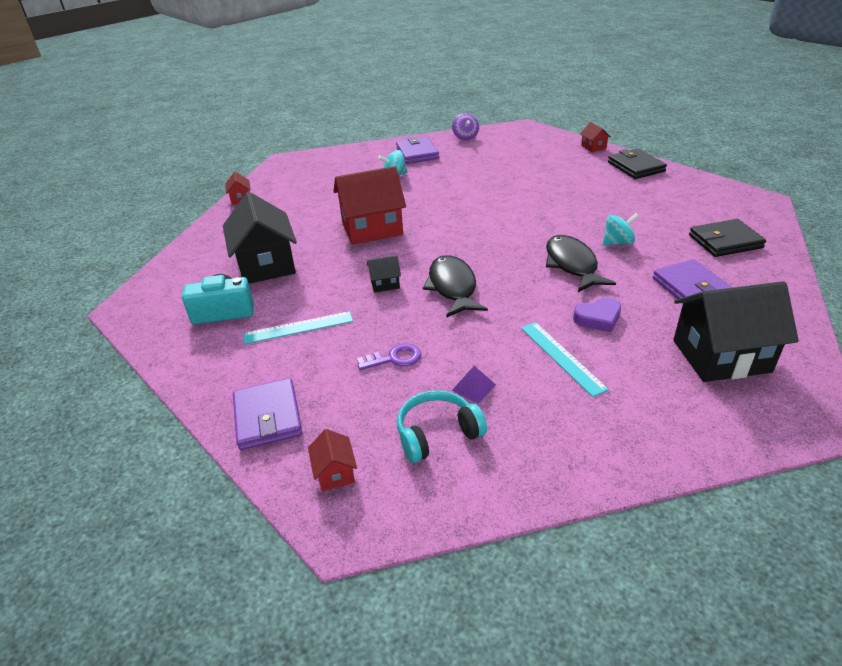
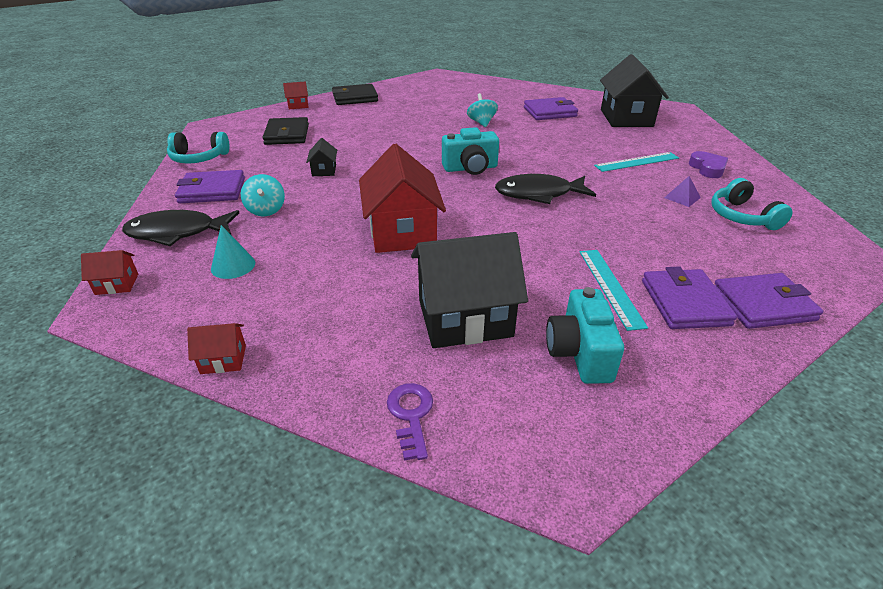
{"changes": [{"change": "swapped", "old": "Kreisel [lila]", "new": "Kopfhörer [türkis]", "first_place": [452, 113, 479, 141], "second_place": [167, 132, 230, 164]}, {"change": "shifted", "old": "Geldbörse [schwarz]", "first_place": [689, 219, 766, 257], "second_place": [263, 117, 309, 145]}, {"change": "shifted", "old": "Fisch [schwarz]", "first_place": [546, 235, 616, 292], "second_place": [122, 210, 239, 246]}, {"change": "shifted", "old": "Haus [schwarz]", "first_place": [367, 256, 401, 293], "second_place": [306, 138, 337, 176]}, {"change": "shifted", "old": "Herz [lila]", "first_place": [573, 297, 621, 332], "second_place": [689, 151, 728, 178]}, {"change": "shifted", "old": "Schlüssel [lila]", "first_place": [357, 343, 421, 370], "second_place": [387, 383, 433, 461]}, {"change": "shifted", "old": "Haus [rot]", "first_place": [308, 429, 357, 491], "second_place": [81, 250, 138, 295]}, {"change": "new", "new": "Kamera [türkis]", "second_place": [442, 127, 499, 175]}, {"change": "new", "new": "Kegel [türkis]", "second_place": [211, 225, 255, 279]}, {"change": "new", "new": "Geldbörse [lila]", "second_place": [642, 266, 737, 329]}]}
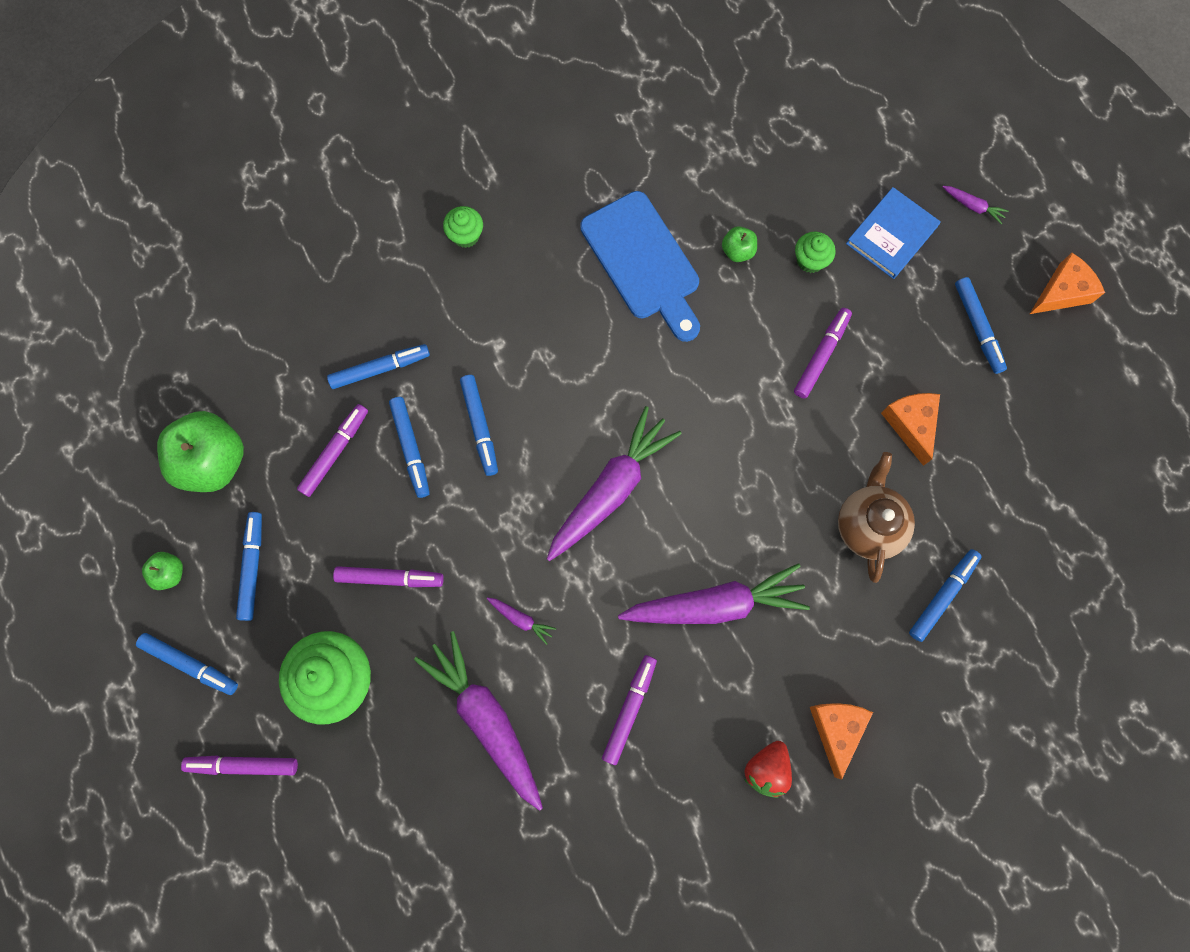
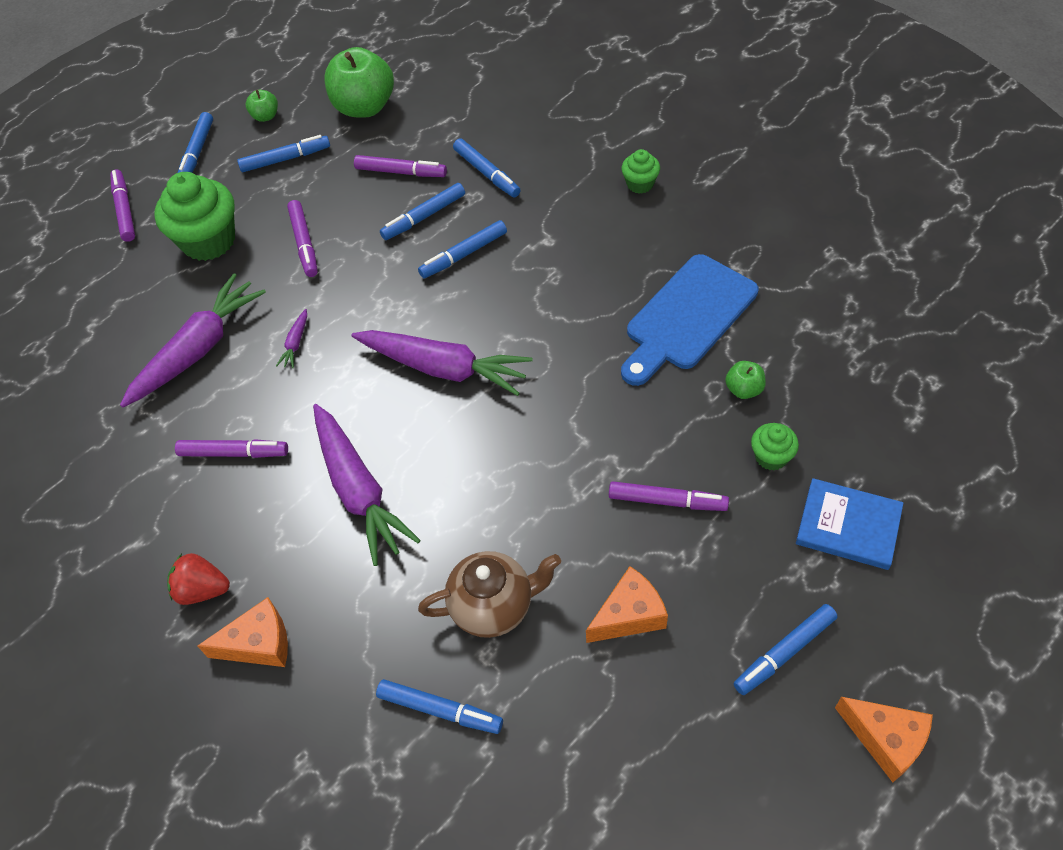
{"changes": [{"change": "gone", "old": "Karotte [lila]", "first_place": [943, 186, 1009, 225]}]}
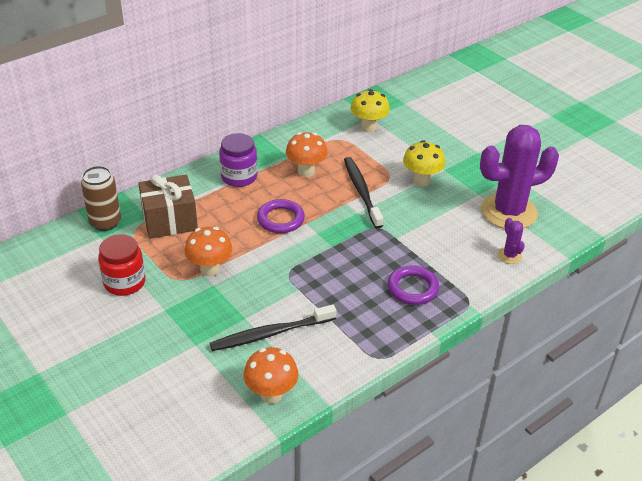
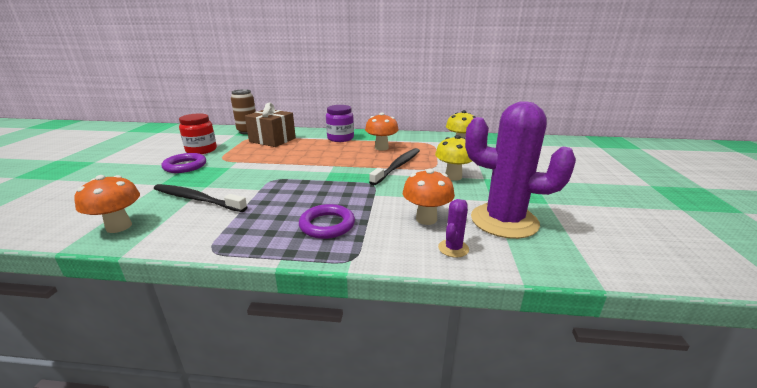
{"changes": [{"change": "shifted", "old": "Ring [lila]", "first_place": [257, 199, 305, 233], "second_place": [162, 153, 206, 173]}, {"change": "shifted", "old": "Pilz [orange]", "first_place": [184, 227, 232, 277], "second_place": [403, 169, 455, 225]}]}
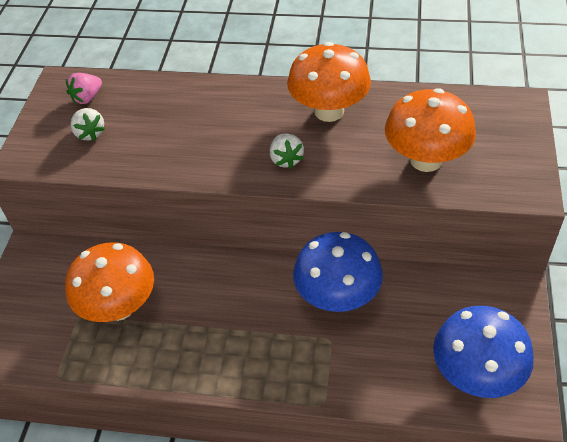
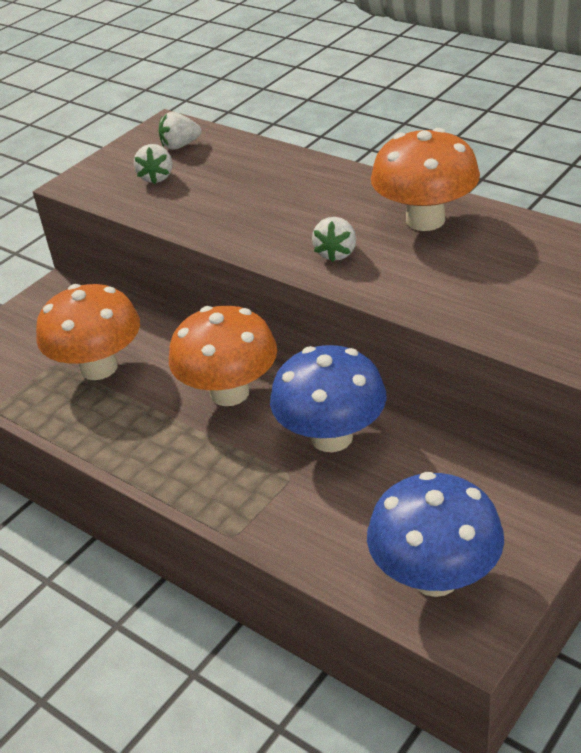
{"changes": [{"change": "repainted", "old": "Erdbeere [rosa]", "new": "Erdbeere [weiß]", "first_place": [66, 73, 102, 104], "second_place": [159, 112, 202, 150]}, {"change": "shifted", "old": "Pilz [orange]", "first_place": [385, 88, 476, 172], "second_place": [169, 306, 277, 406]}]}
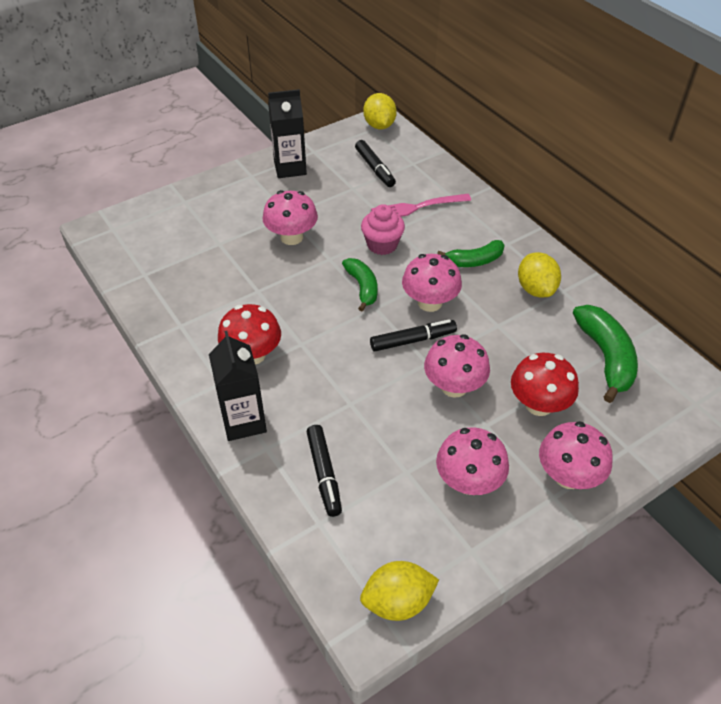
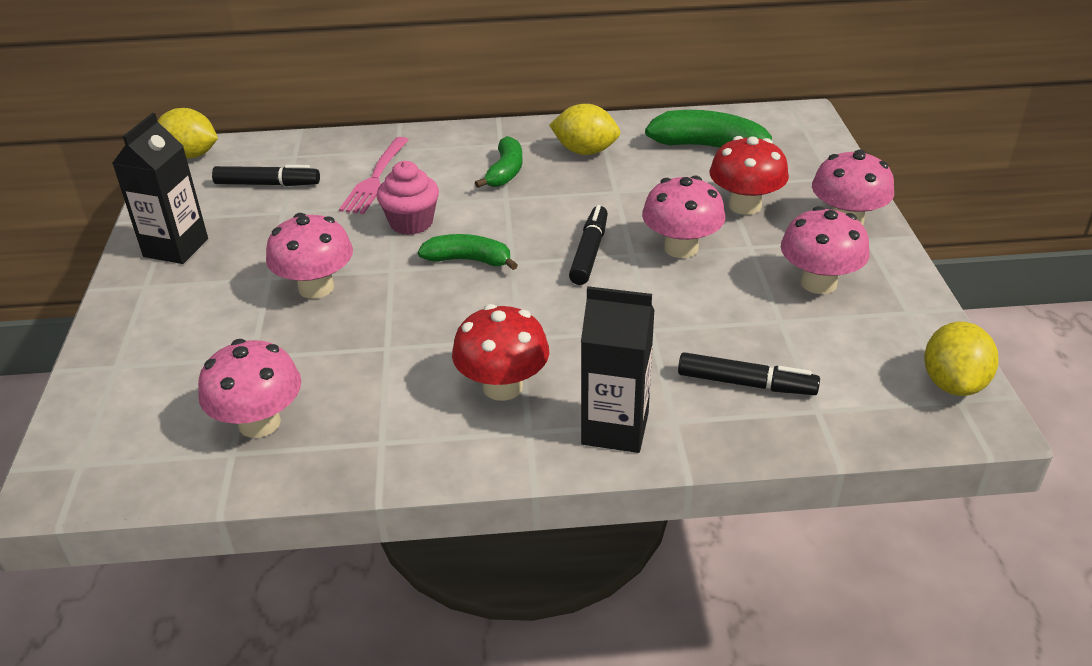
{"changes": [{"change": "shifted", "old": "Pilz [rosa]", "first_place": [402, 254, 462, 312], "second_place": [198, 339, 301, 438]}]}
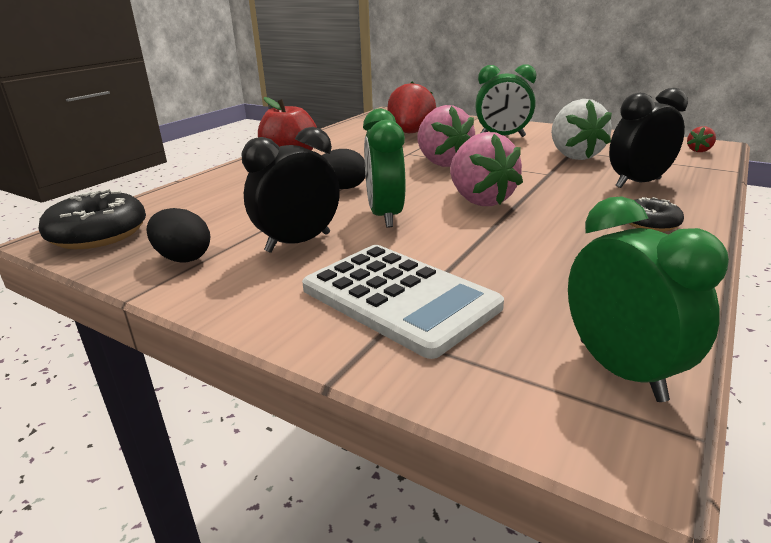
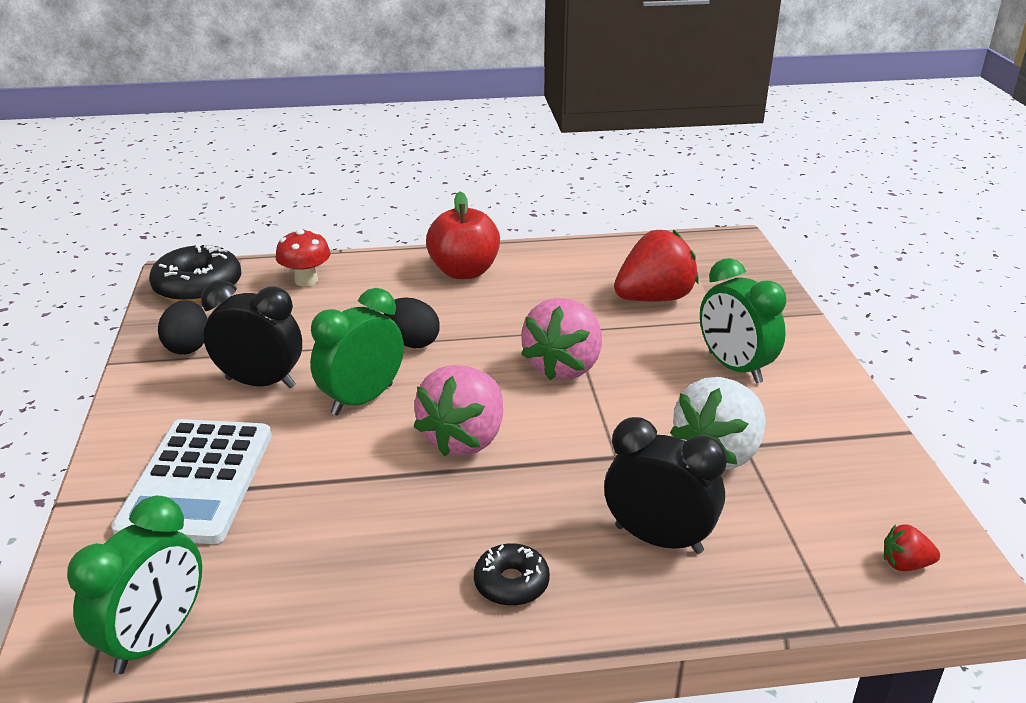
{"changes": [{"change": "new", "new": "Pilz [rot]", "second_place": [276, 229, 331, 286]}]}
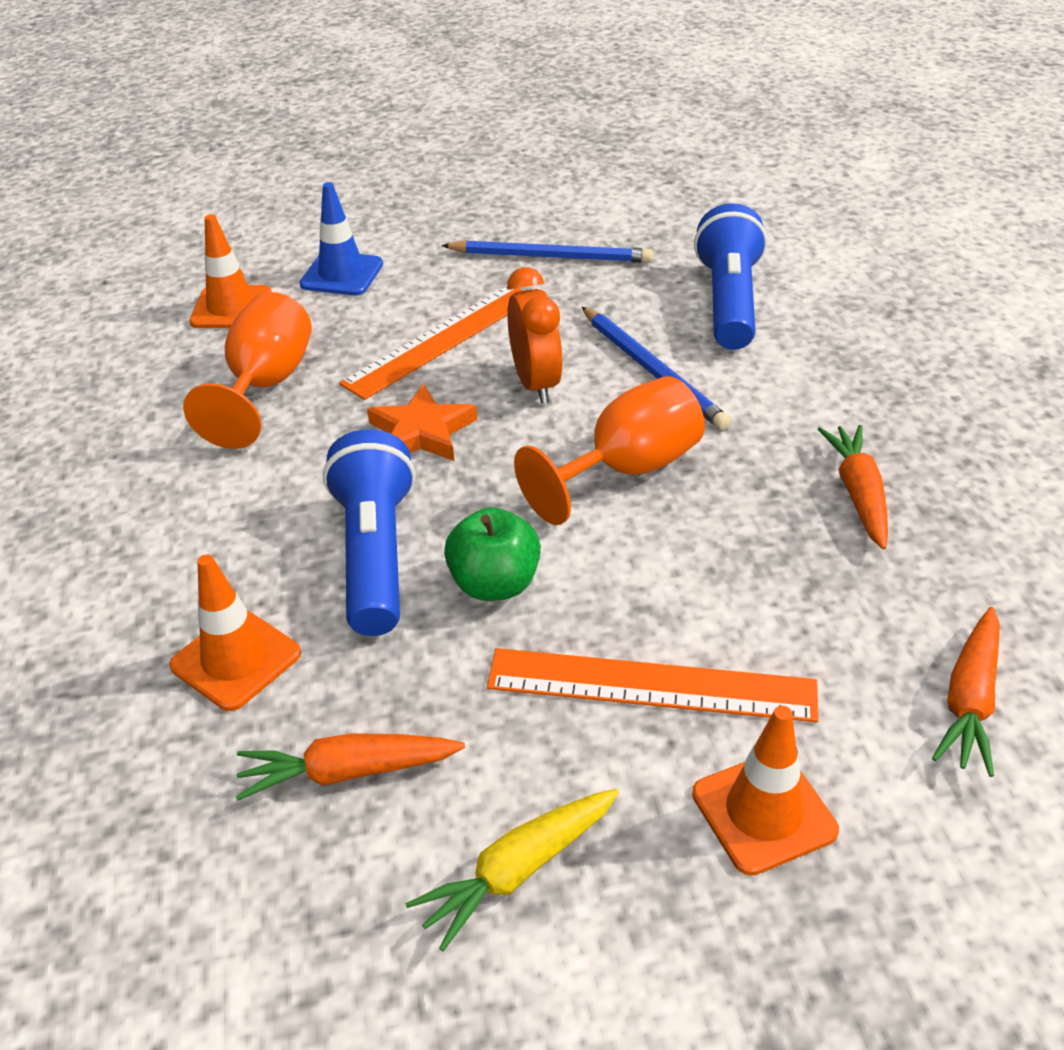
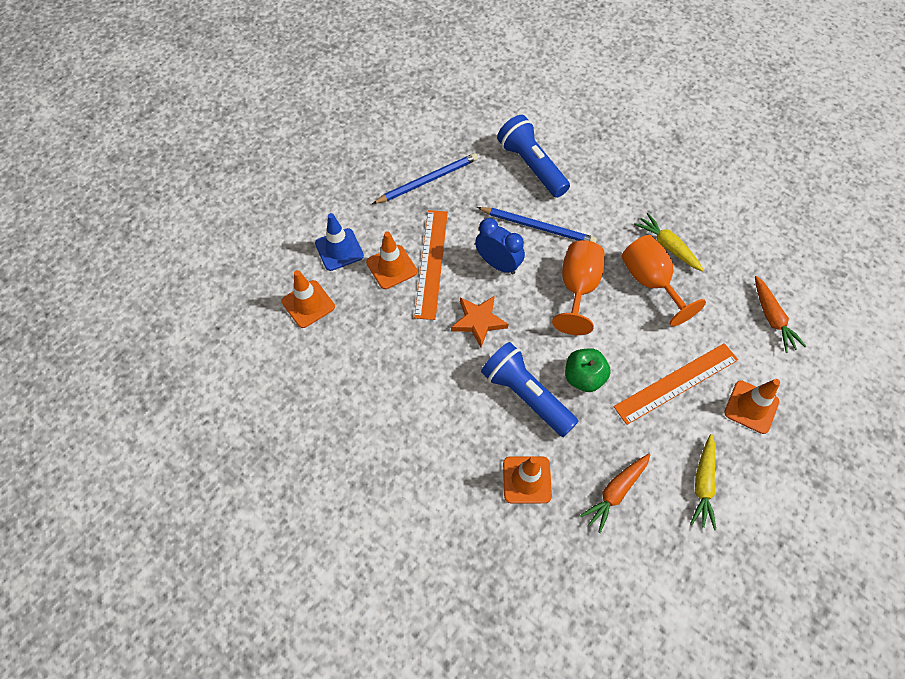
{"changes": [{"change": "repainted", "old": "Wecker [orange]", "new": "Wecker [blau]", "first_place": [507, 267, 563, 404], "second_place": [475, 218, 525, 275]}, {"change": "shifted", "old": "Kelch [orange]", "first_place": [183, 292, 312, 449], "second_place": [621, 235, 706, 327]}, {"change": "repainted", "old": "Karotte [orange]", "new": "Karotte [gelb]", "first_place": [818, 425, 888, 550], "second_place": [634, 213, 704, 272]}, {"change": "new", "new": "Leitkegel [orange]", "second_place": [366, 231, 417, 289]}]}
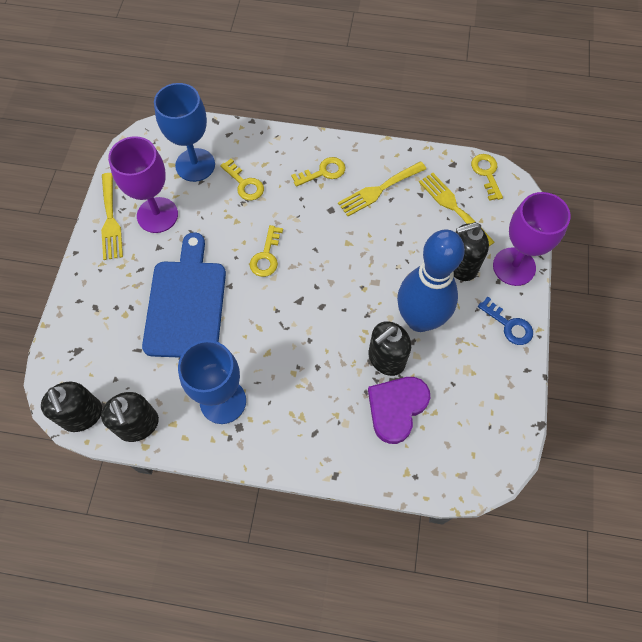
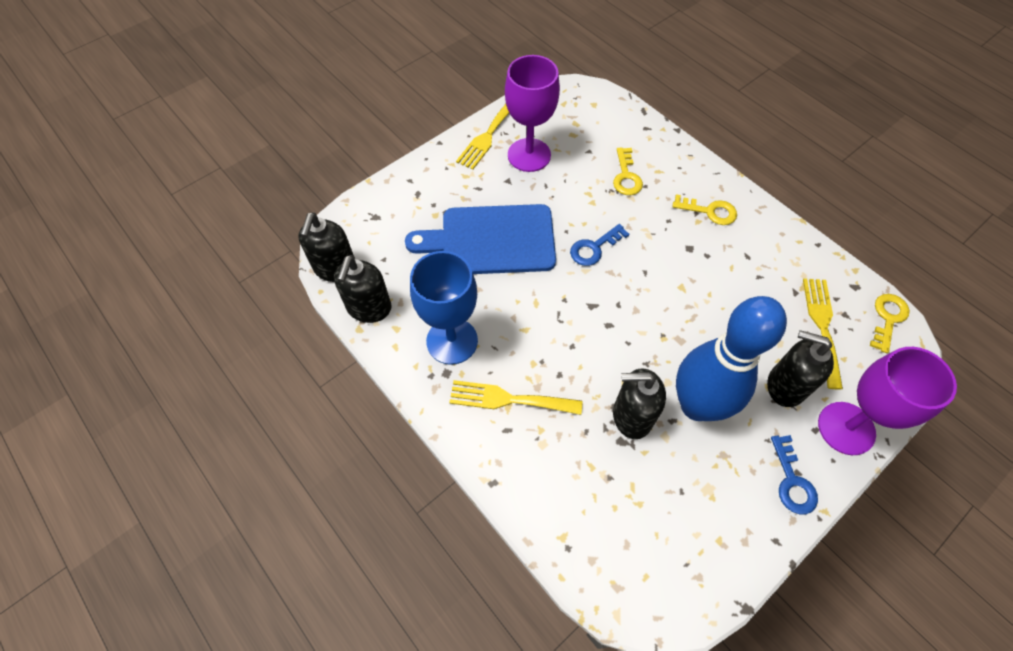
{"changes": [{"change": "gone", "old": "Kelch [blau]", "first_place": [154, 83, 215, 182]}, {"change": "shifted", "old": "Gabel [gelb]", "first_place": [338, 161, 426, 216], "second_place": [449, 380, 582, 415]}, {"change": "repainted", "old": "Schlüssel [gelb]", "new": "Schlüssel [blau]", "first_place": [250, 225, 283, 277], "second_place": [570, 224, 629, 266]}, {"change": "rotated", "old": "Schneidebrett [blau]", "first_place": [142, 232, 226, 358], "second_place": [405, 204, 556, 274], "degrees": -135}, {"change": "gone", "old": "Herz [lila]", "first_place": [368, 377, 430, 444]}]}
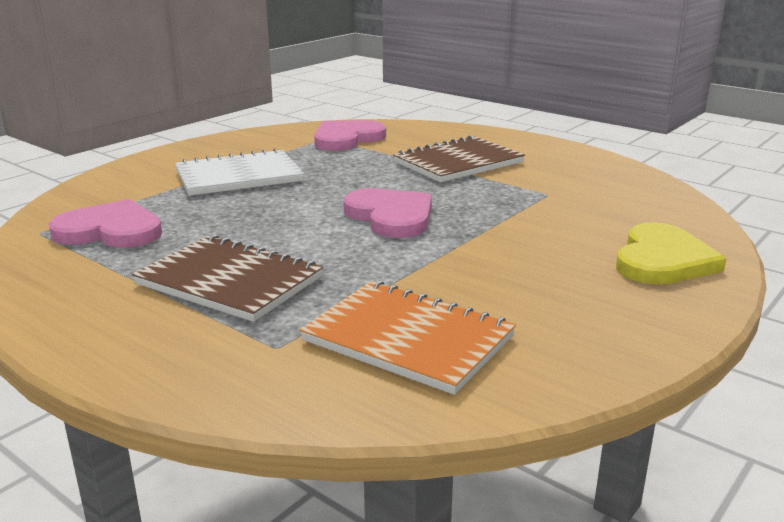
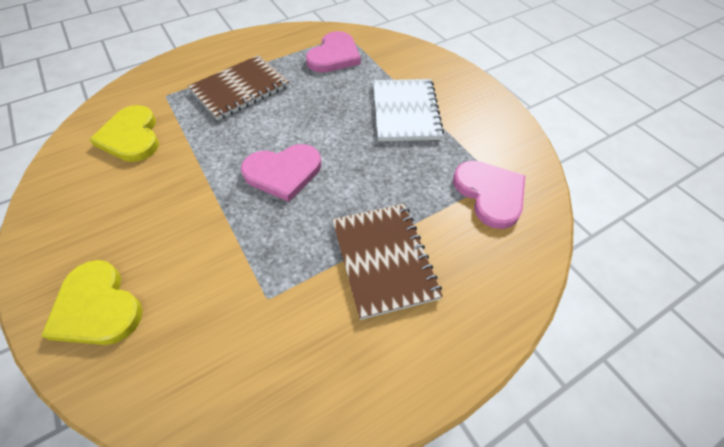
{"changes": [{"change": "swapped", "old": "Notizbuch [orange]", "new": "Herz [gelb]", "first_place": [300, 281, 516, 395], "second_place": [89, 105, 159, 162]}]}
